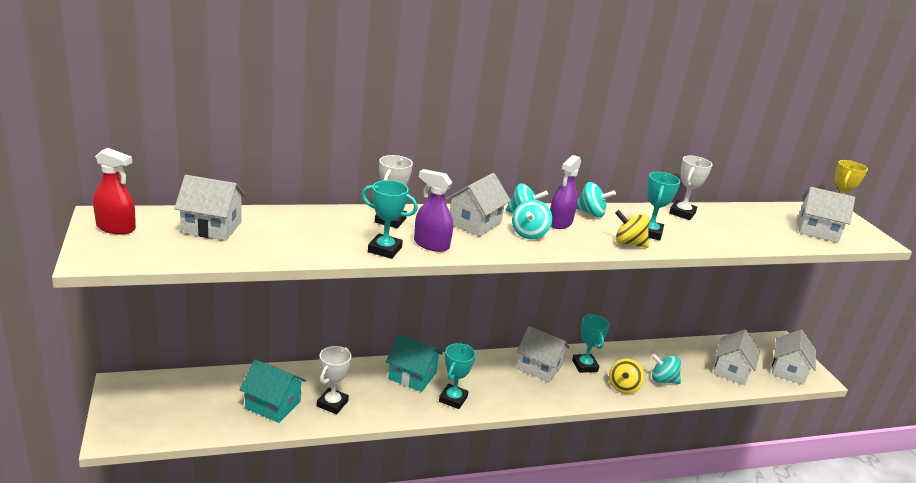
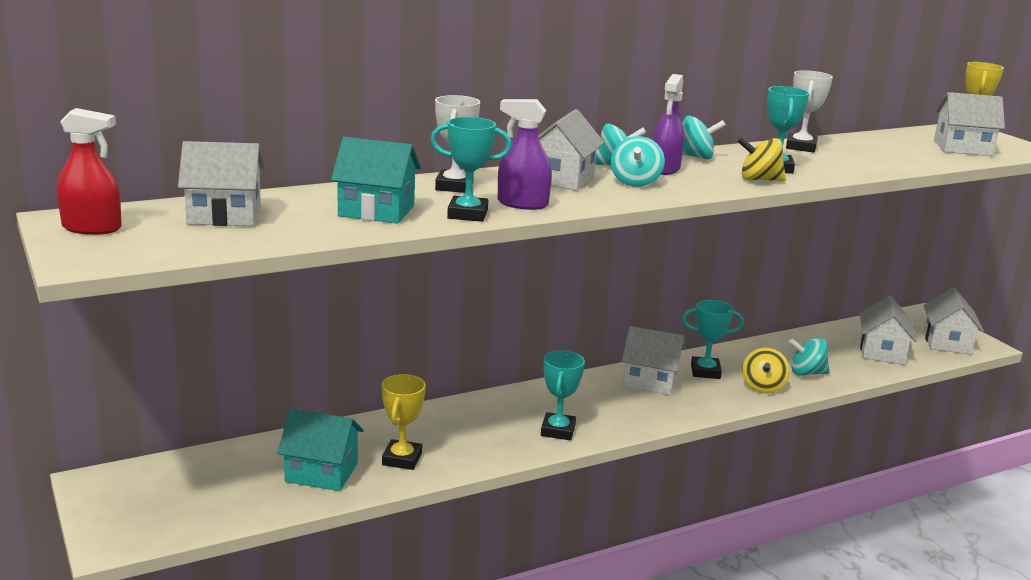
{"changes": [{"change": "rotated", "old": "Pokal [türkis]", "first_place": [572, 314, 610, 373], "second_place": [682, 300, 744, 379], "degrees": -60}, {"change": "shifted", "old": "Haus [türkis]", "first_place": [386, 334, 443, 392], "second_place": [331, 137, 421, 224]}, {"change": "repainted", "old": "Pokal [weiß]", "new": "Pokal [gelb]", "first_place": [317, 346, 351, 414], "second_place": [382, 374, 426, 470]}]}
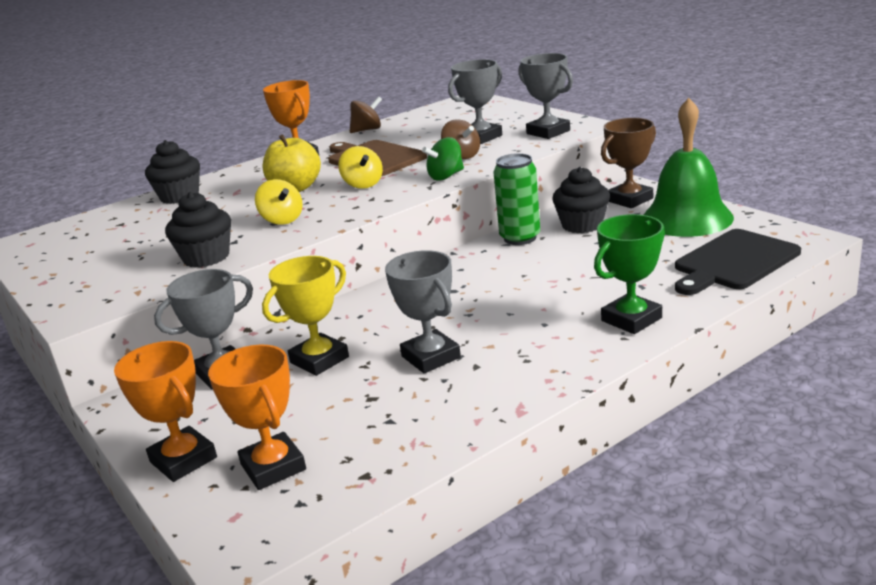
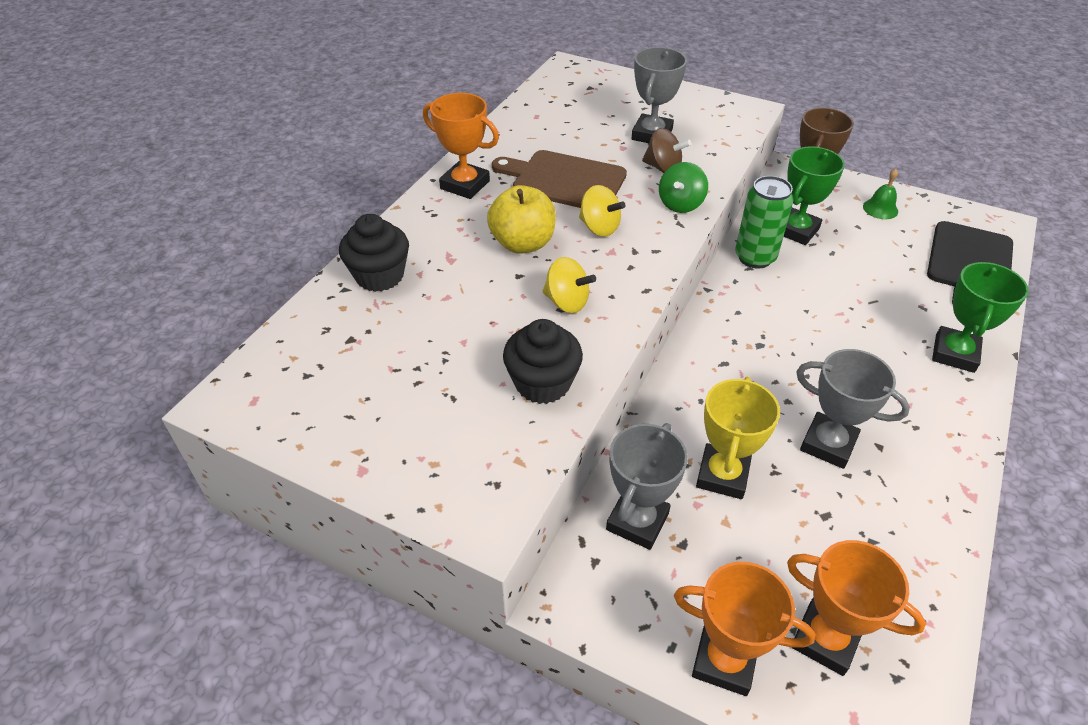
{"changes": [{"change": "gone", "old": "Pokal [grau]", "first_place": [518, 53, 573, 139]}, {"change": "gone", "old": "Kreisel [braun]", "first_place": [350, 96, 382, 133]}, {"change": "scaled", "old": "Glocke [grün]", "first_place": [644, 98, 734, 237], "second_place": [863, 169, 898, 219], "factor": 0.41}, {"change": "swapped", "old": "Muffin [schwarz]", "new": "Pokal [grün]", "first_place": [552, 167, 610, 233], "second_place": [784, 146, 845, 245]}]}
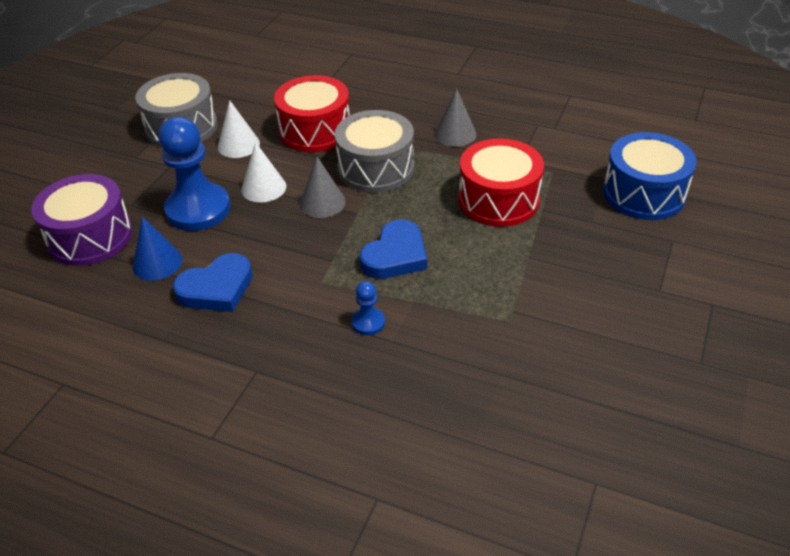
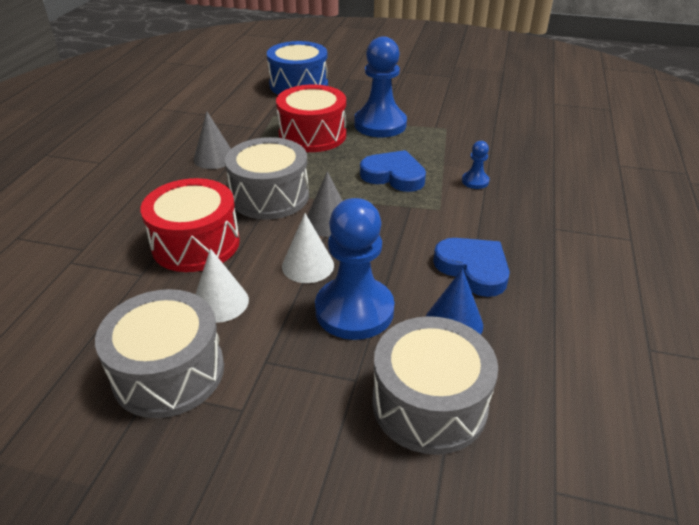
{"changes": [{"change": "repainted", "old": "Trommel [lila]", "new": "Trommel [grau]", "first_place": [31, 174, 133, 266], "second_place": [372, 316, 498, 455]}, {"change": "new", "new": "Bauer [blau]", "second_place": [354, 36, 407, 137]}]}
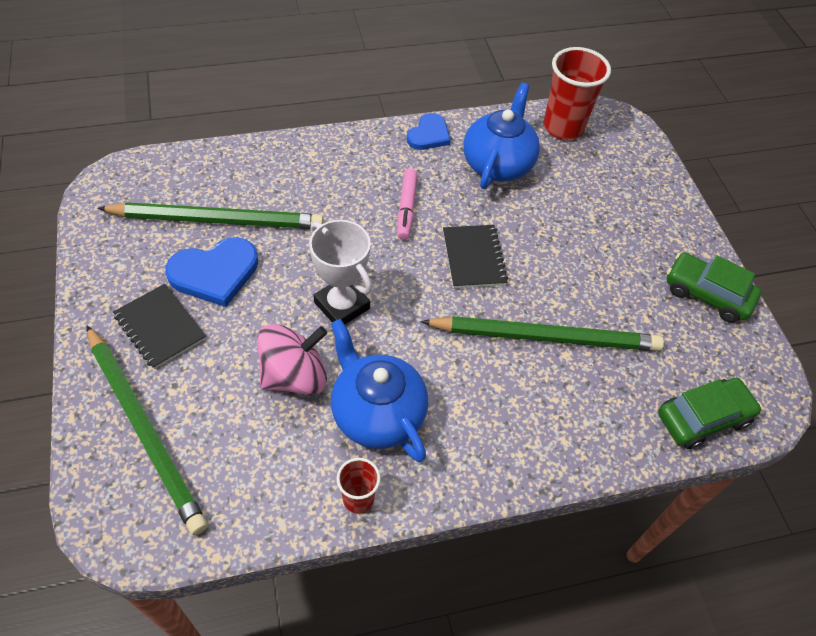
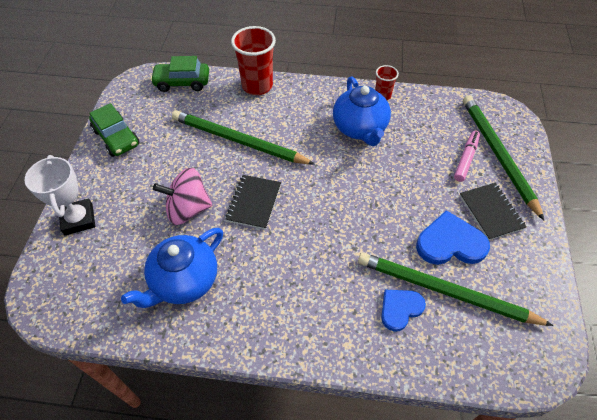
{"changes": [{"change": "shifted", "old": "Becher [rot]", "first_place": [543, 47, 611, 140], "second_place": [231, 26, 276, 95]}, {"change": "shifted", "old": "Herz [blau]", "first_place": [407, 113, 450, 150], "second_place": [381, 290, 426, 332]}, {"change": "shifted", "old": "Filzstift [rosa]", "first_place": [397, 168, 418, 240], "second_place": [454, 131, 480, 182]}, {"change": "shifted", "old": "Pokal [weiß]", "first_place": [309, 220, 372, 324], "second_place": [24, 155, 95, 235]}, {"change": "shifted", "old": "Kreisel [rosa]", "first_place": [257, 324, 327, 395], "second_place": [153, 168, 212, 225]}]}
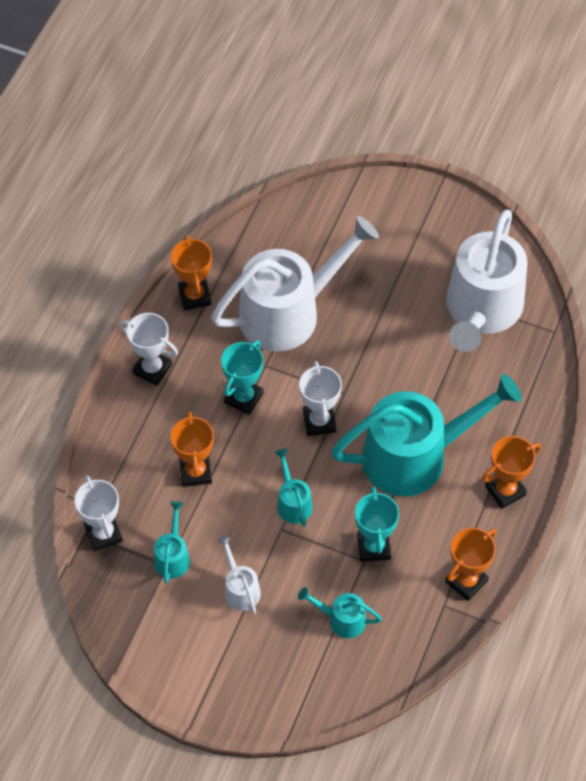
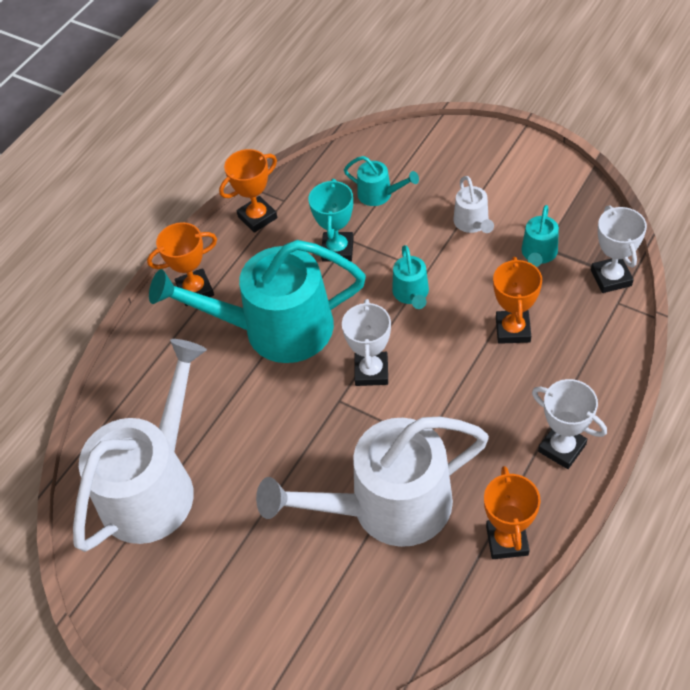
{"changes": [{"change": "gone", "old": "Pokal [türkis]", "first_place": [221, 340, 264, 415]}]}
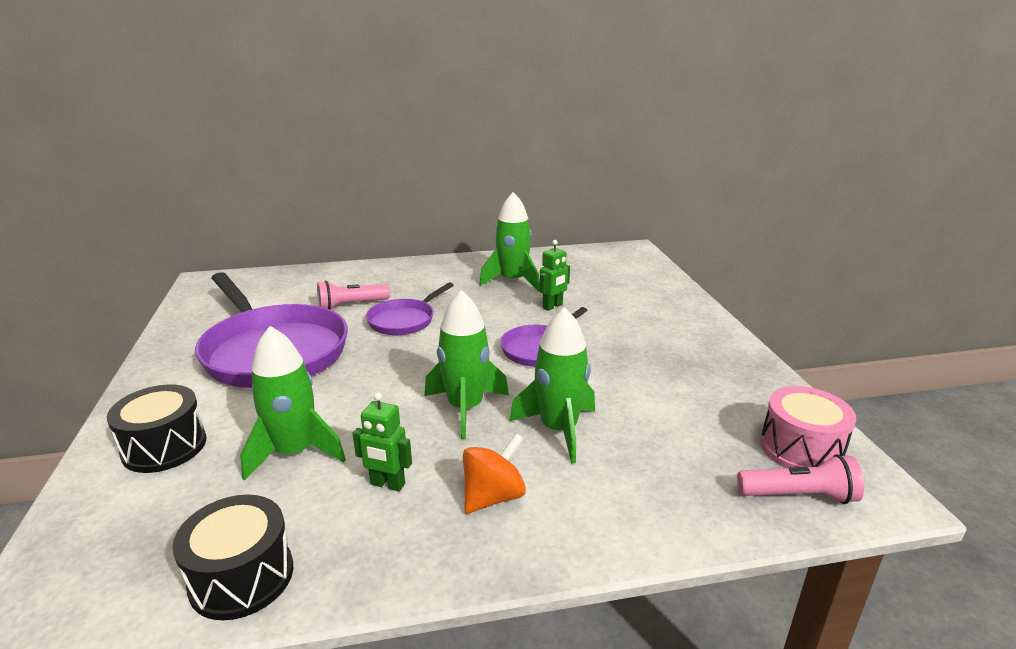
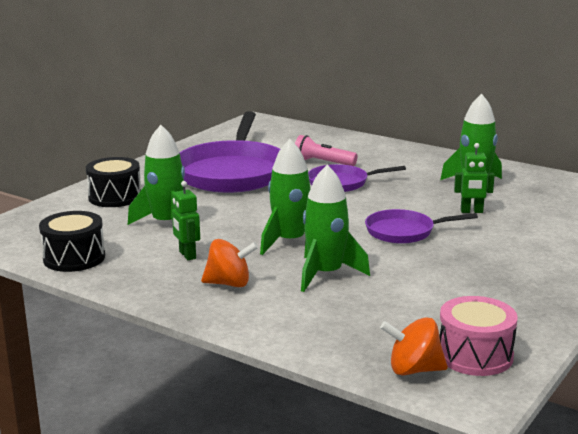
{"changes": [{"change": "swapped", "old": "Taschenlampe [rosa]", "new": "Kreisel [orange]", "first_place": [737, 454, 864, 504], "second_place": [380, 317, 448, 376]}]}
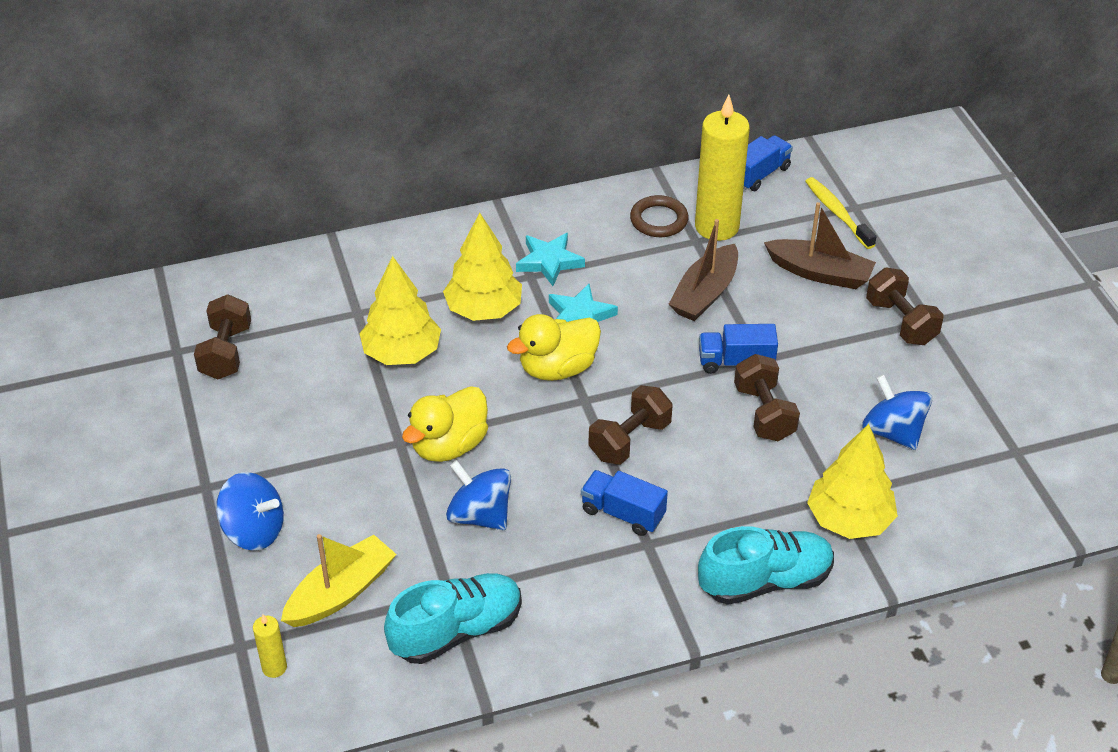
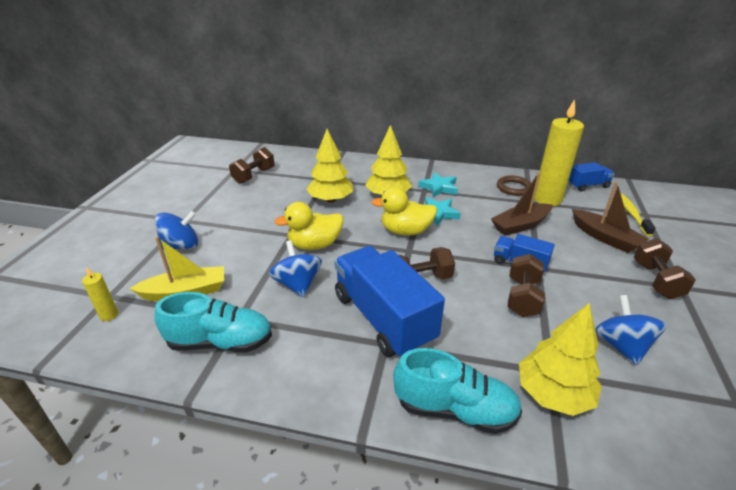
{"changes": [{"change": "scaled", "old": "Lastwagen [blau]", "first_place": [581, 470, 668, 536], "second_place": [334, 246, 445, 357], "factor": 2.0}, {"change": "rotated", "old": "Kreisel [blau]", "first_place": [216, 472, 284, 551], "second_place": [155, 211, 198, 250], "degrees": -75}]}
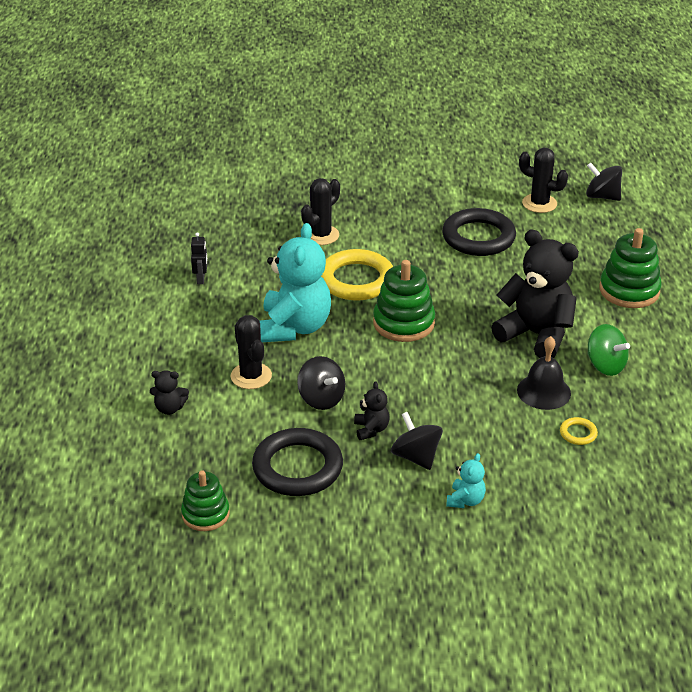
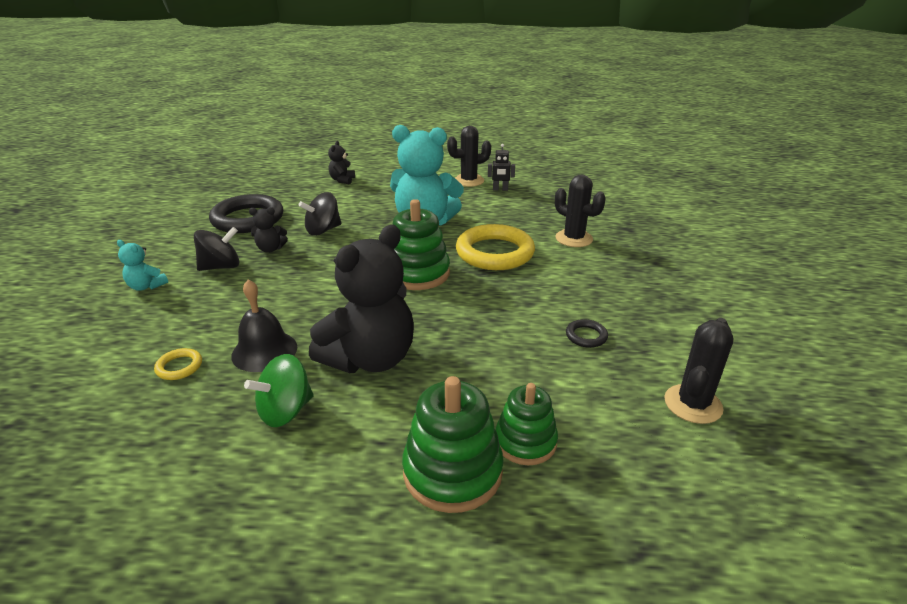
{"changes": [{"change": "gone", "old": "Kreisel [schwarz]", "first_place": [586, 162, 622, 201]}, {"change": "scaled", "old": "Ring [schwarz]", "first_place": [442, 208, 516, 256], "second_place": [566, 319, 608, 348], "factor": 0.43}, {"change": "shifted", "old": "Kaktus [schwarz]", "first_place": [231, 315, 272, 389], "second_place": [447, 126, 491, 187]}, {"change": "shifted", "old": "Stapelspielzeug [grün]", "first_place": [181, 470, 230, 531], "second_place": [495, 383, 558, 465]}]}
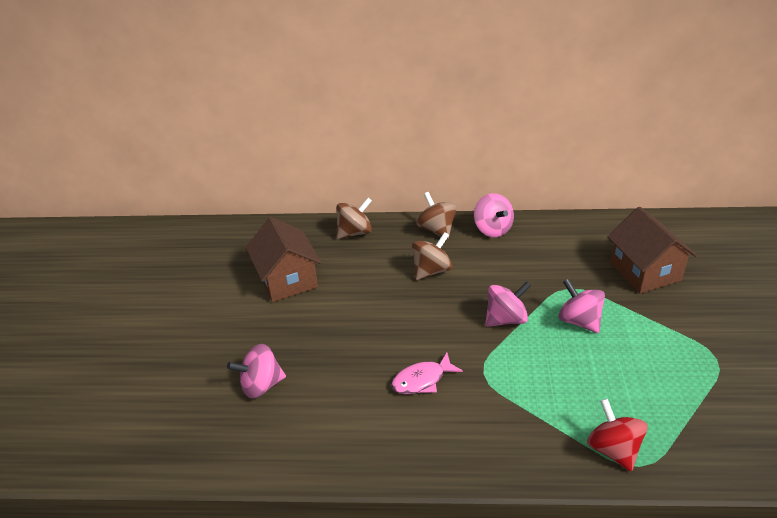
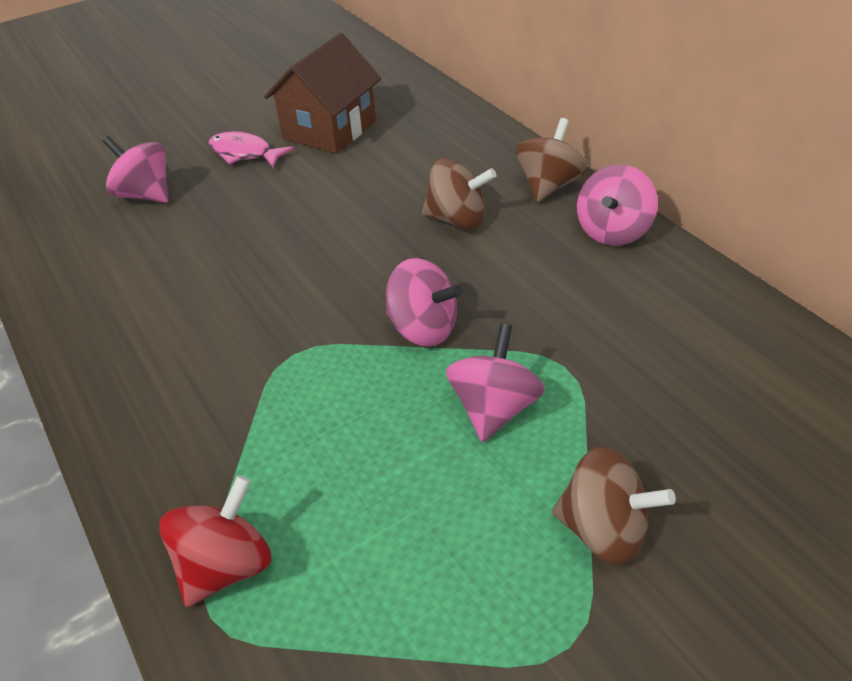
{"changes": [{"change": "shifted", "old": "Kreisel [braun]", "first_place": [336, 198, 372, 239], "second_place": [552, 447, 676, 565]}, {"change": "gone", "old": "Haus [braun]", "first_place": [608, 207, 697, 294]}, {"change": "shifted", "old": "Fisch [rosa]", "first_place": [391, 353, 463, 394], "second_place": [208, 131, 294, 168]}]}
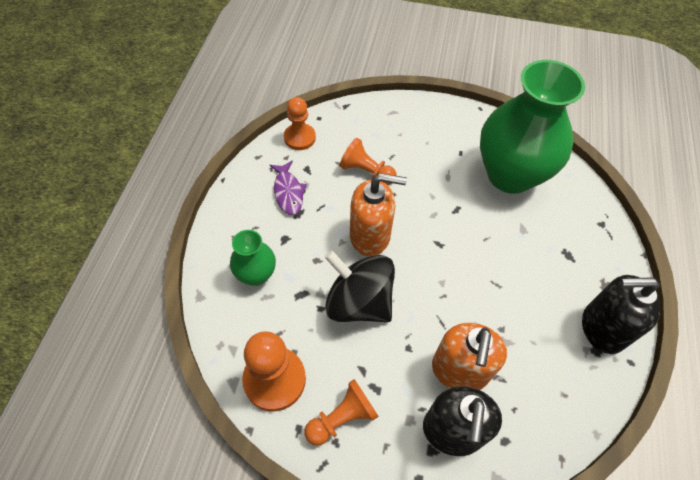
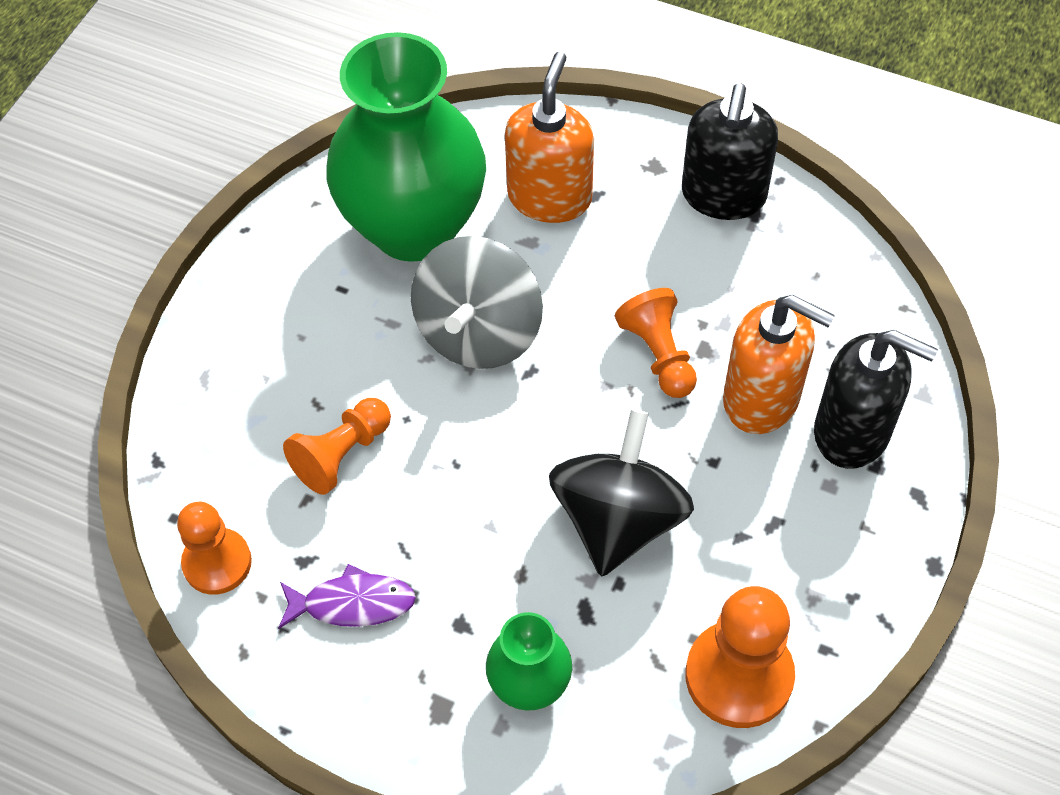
{"changes": [{"change": "shifted", "old": "Seifenspender [orange]", "first_place": [350, 173, 407, 257], "second_place": [505, 52, 594, 223]}, {"change": "rotated", "old": "Kreisel [schwarz]", "first_place": [325, 250, 395, 322], "second_place": [549, 409, 694, 577], "degrees": 150}, {"change": "shifted", "old": "Bauer [orange]", "first_place": [305, 379, 379, 446], "second_place": [615, 288, 697, 398]}, {"change": "new", "new": "Kreisel [grau]", "second_place": [411, 236, 543, 369]}]}
